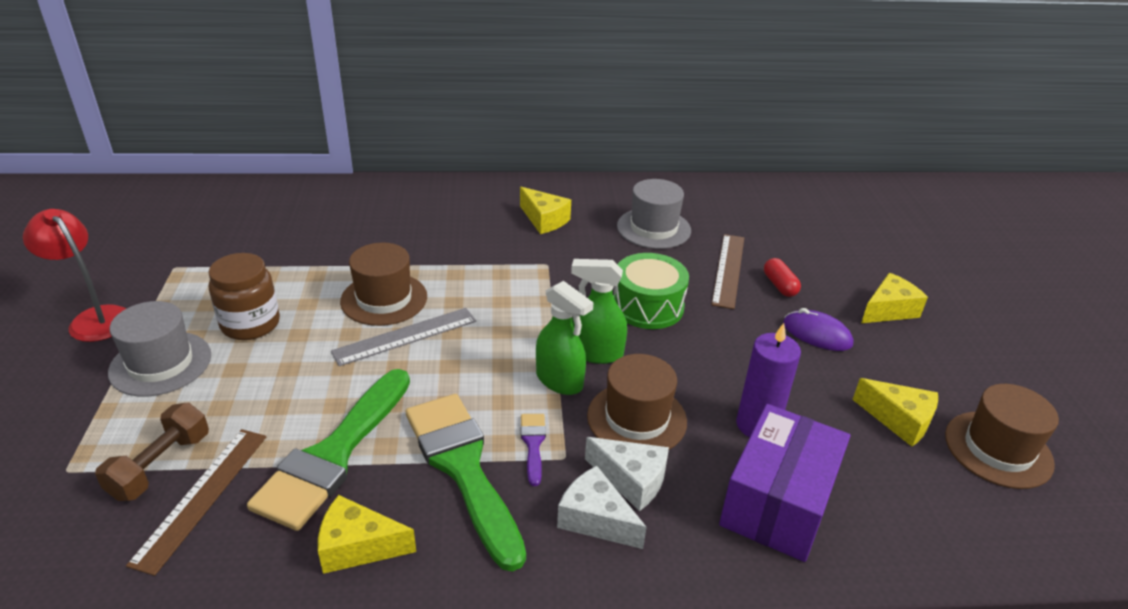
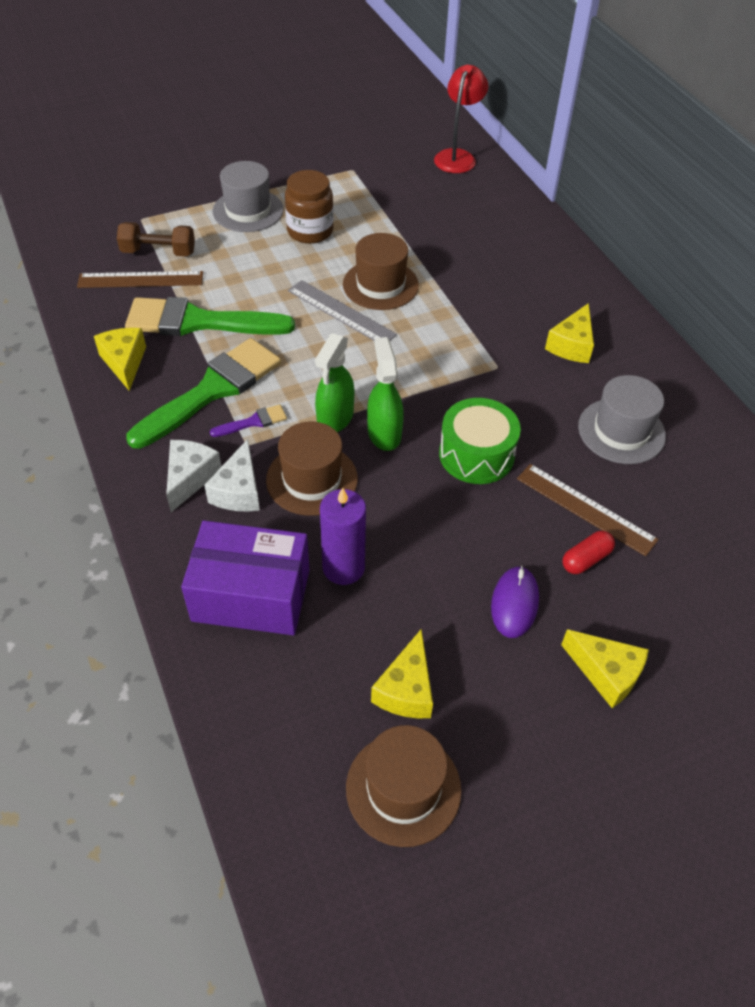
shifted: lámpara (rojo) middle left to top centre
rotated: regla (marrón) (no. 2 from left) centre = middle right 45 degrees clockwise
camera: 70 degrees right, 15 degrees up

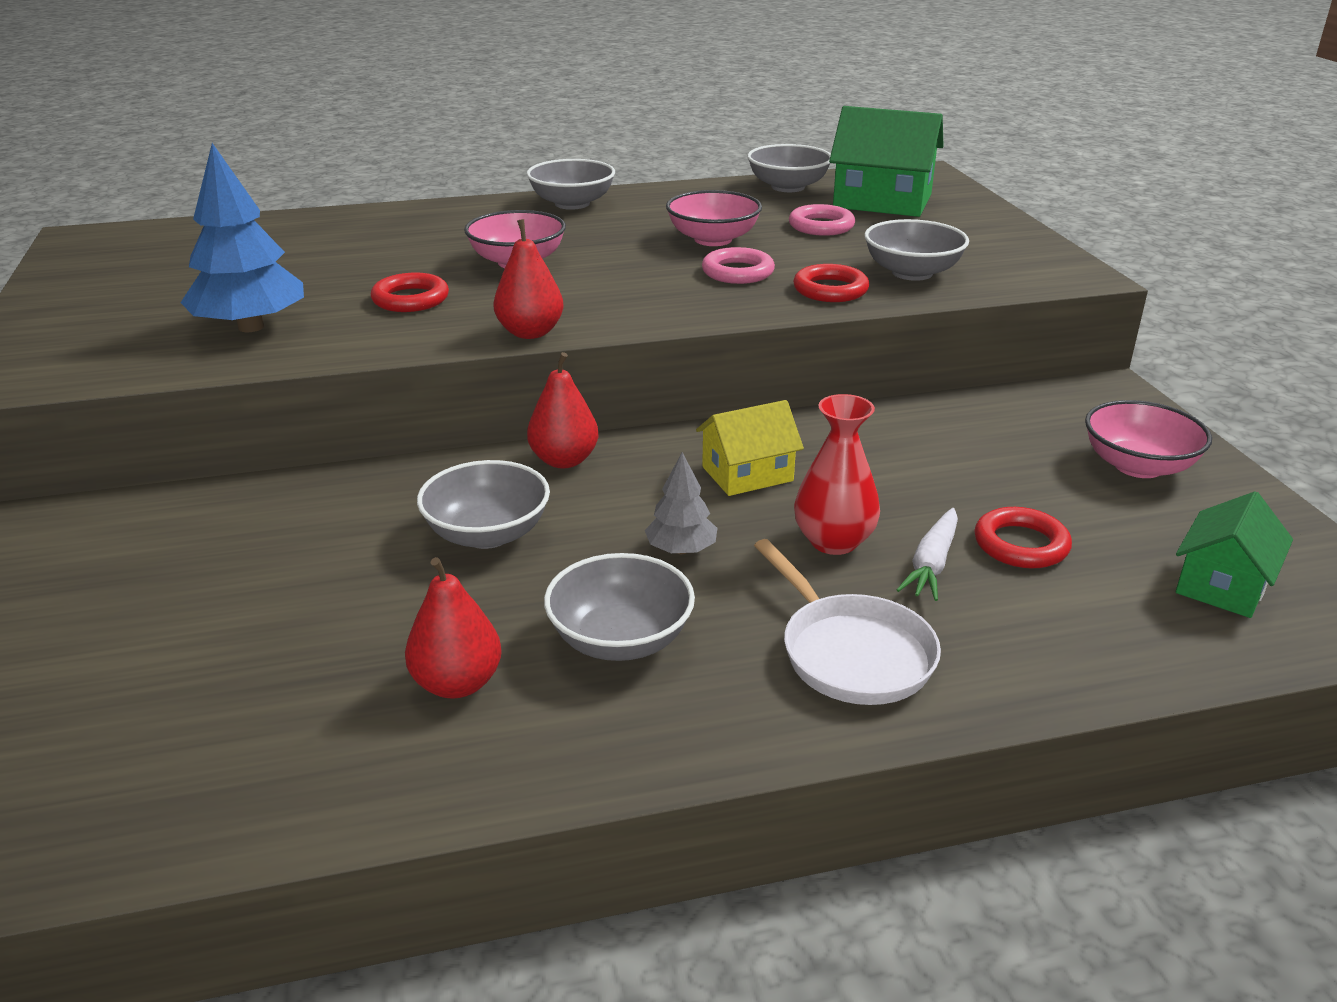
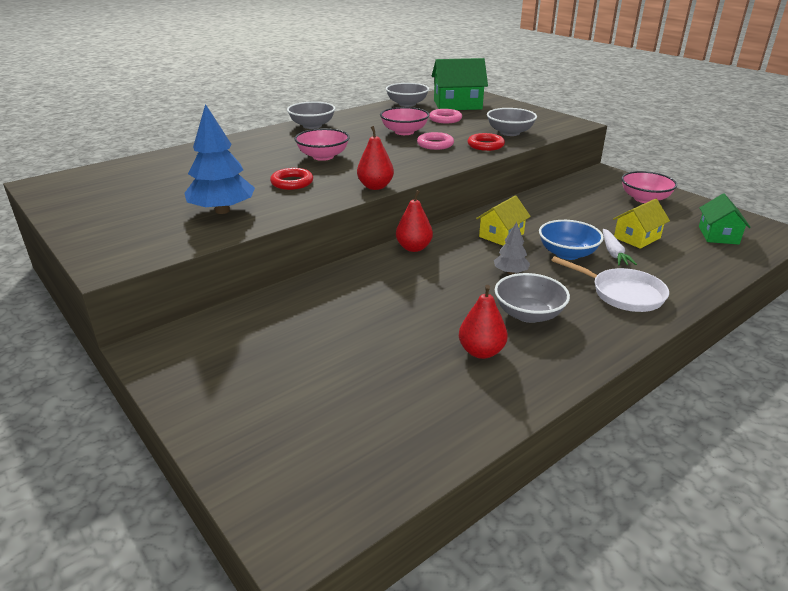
gone: cuenco (gris) (no. 1 from left) centre
swapped: florero (rojo) centre to cuenco (azul) middle right; anillo (rojo) (no. 3 from left) middle right to casa (amarillo) (no. 2 from left) middle right
camera: 25 degrees left, 0 degrees up

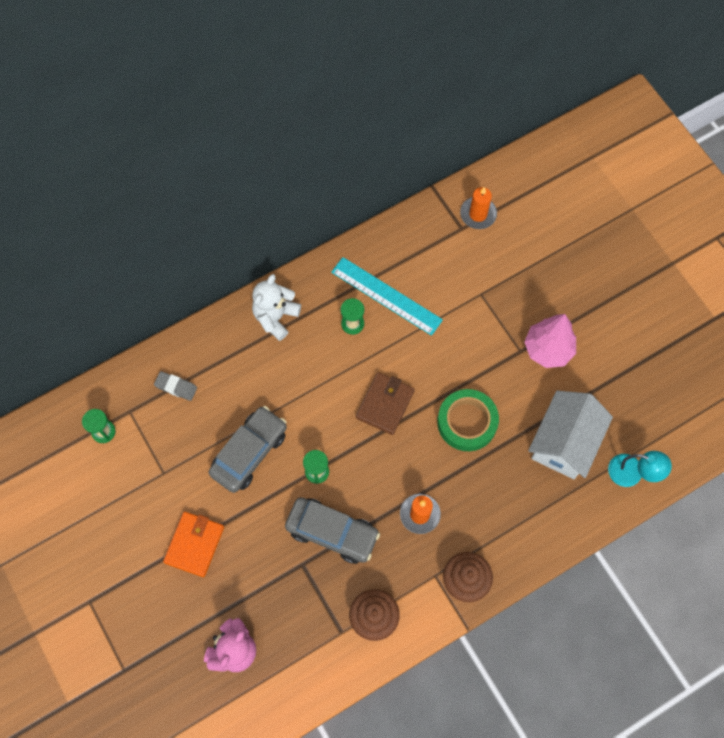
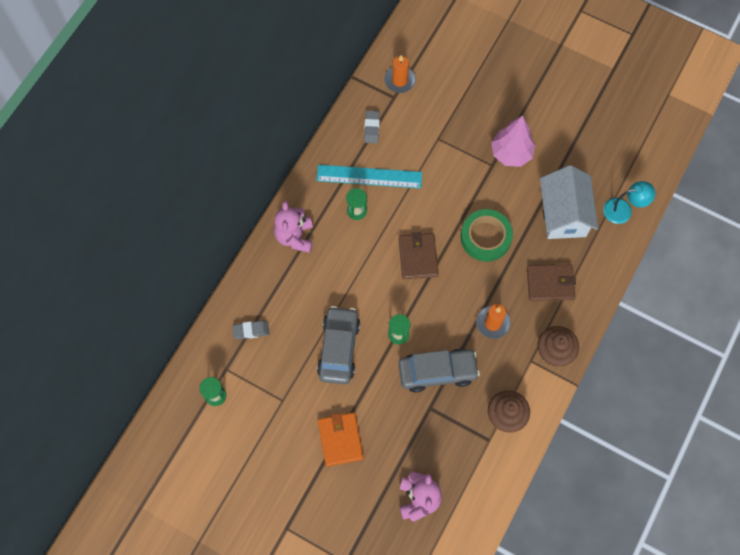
new: goma de borrar (gris) (no. 2 from left) top centre; cartera (marrón) (no. 2 from left) middle right
repainted: osito (blanco) centre to osito (rosa) (no. 1 from left) centre
camera: 30 degrees left, 0 degrees up

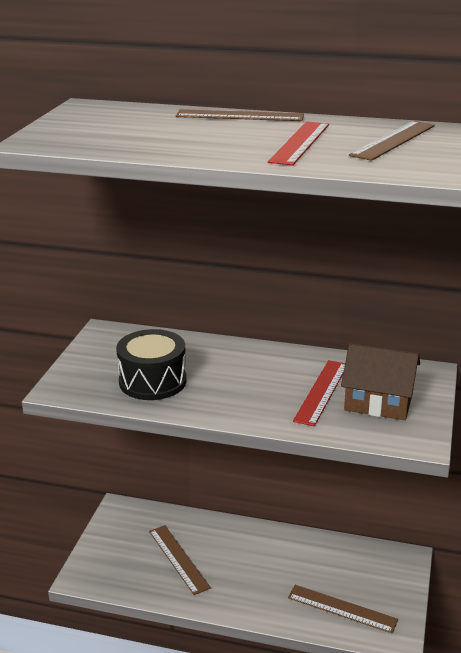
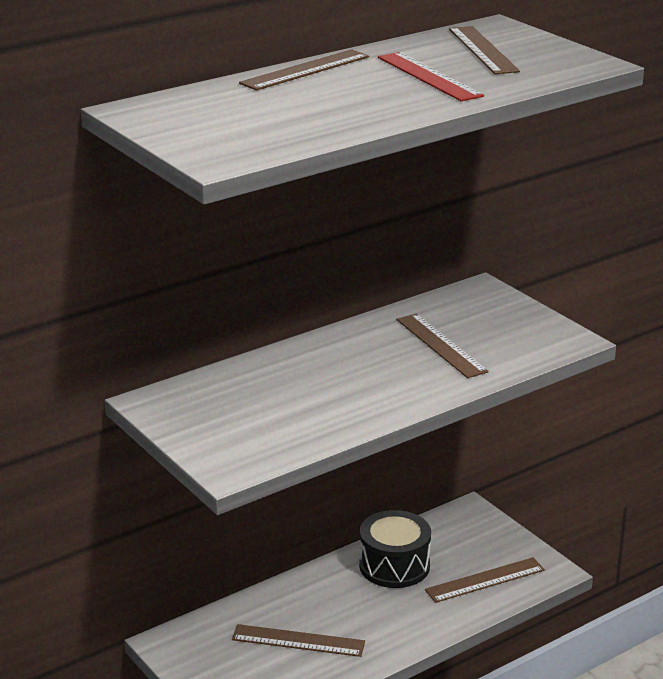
gone: casa (marrón) middle right
shifted: tambor (negro) middle left to bottom centre
repainted: regla (rojo) (no. 2 from left) middle right to regla (marrón) (no. 3 from left) middle right
camera: 50 degrees left, 0 degrees up

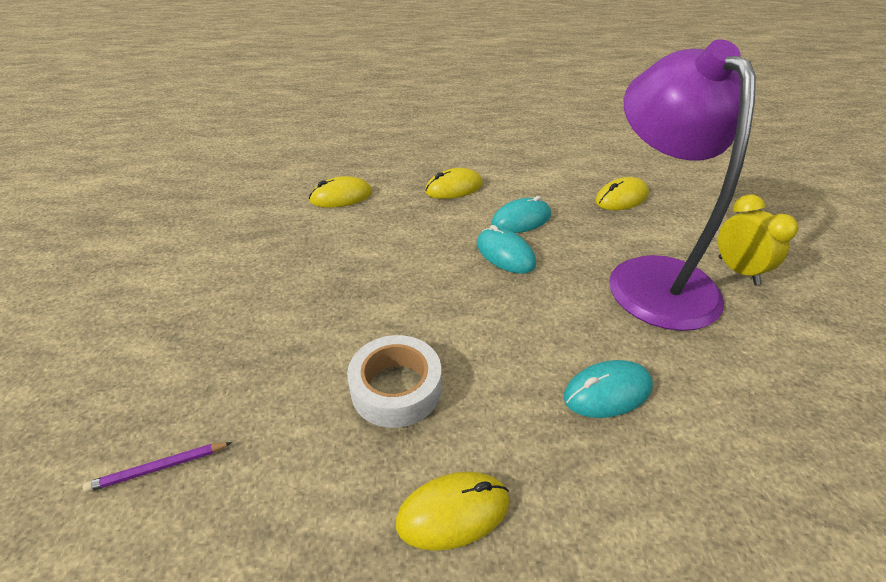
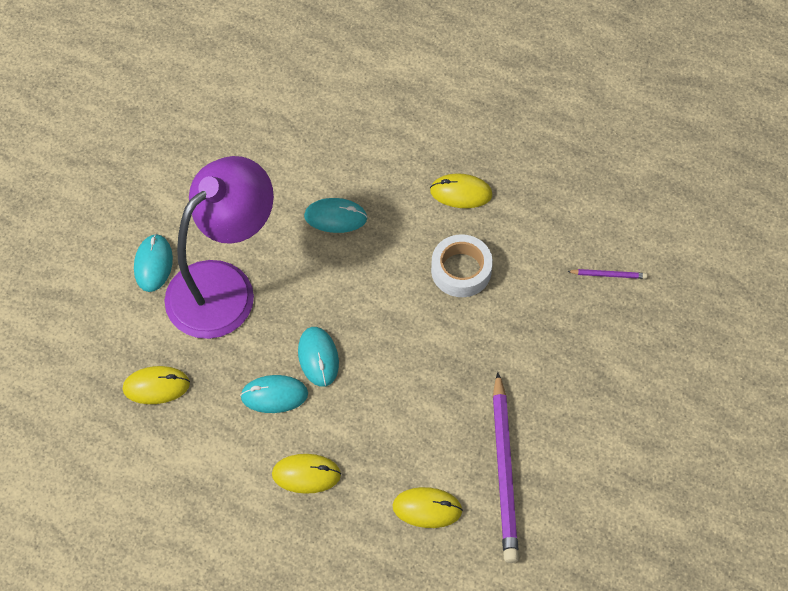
new: lápiz (morado) (no. 1 from left) bottom centre
swapped: despertador (amarillo) middle right to ratón (turquesa) (no. 1 from left) middle left
rotated: lámpara (morado) top right = middle left 150 degrees counterclockwise
camera: 155 degrees left, 20 degrees up

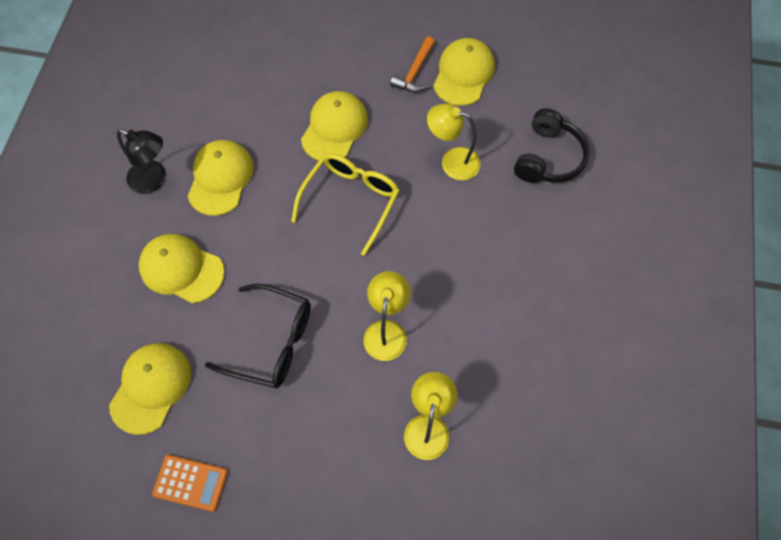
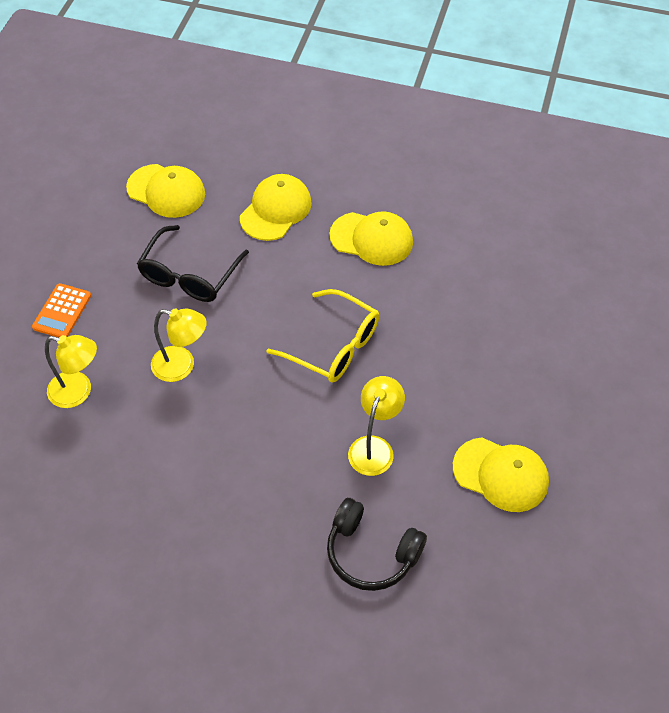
gone: martillo (naranja) top centre; gorra (amarillo) (no. 4 from left) top centre; lámpara (negro) top left
shifted: calculadora (naranja) bottom left to middle left
camera: 95 degrees right, 10 degrees down

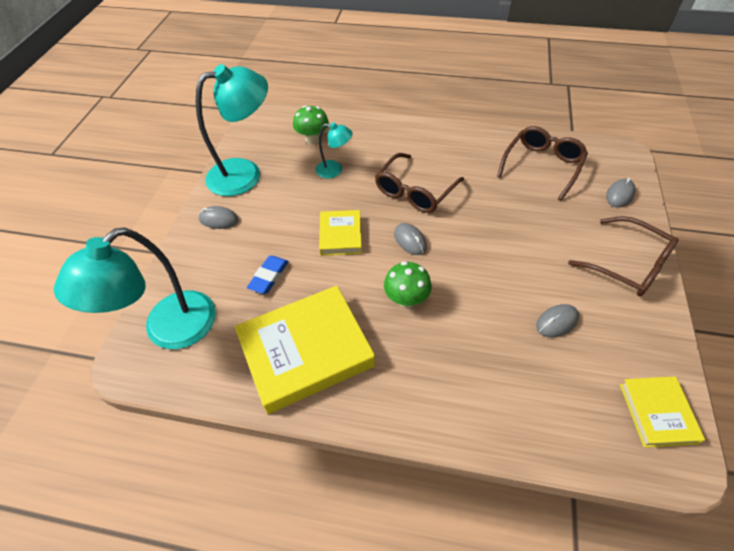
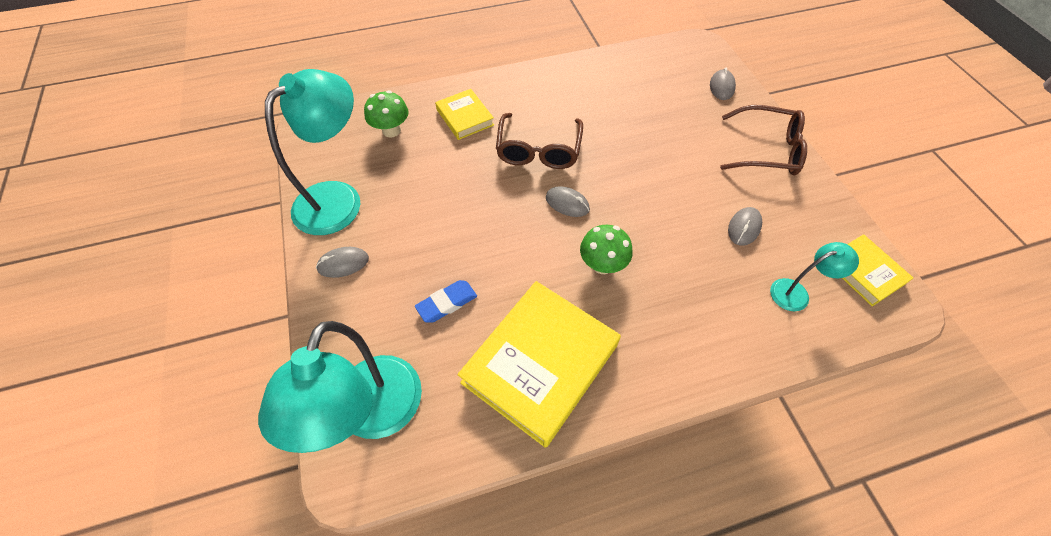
gone: gafas (marrón) (no. 2 from left) top right
shifted: lámpara (turquesa) (no. 3 from left) top centre to middle right; libro (amarillo) (no. 2 from left in the first image) centre to libro (amarillo) (no. 1 from left) top centre
rotated: goma de borrar (azul) centre = centre 60 degrees clockwise
camera: 30 degrees left, 5 degrees up

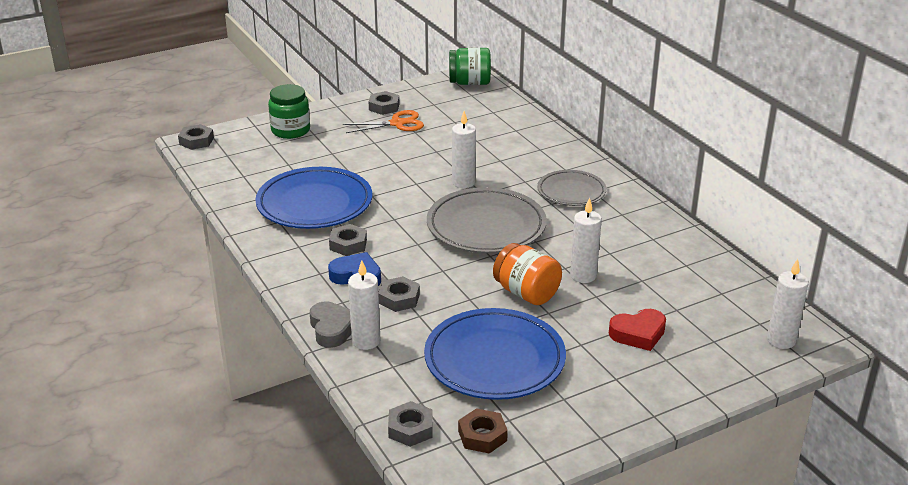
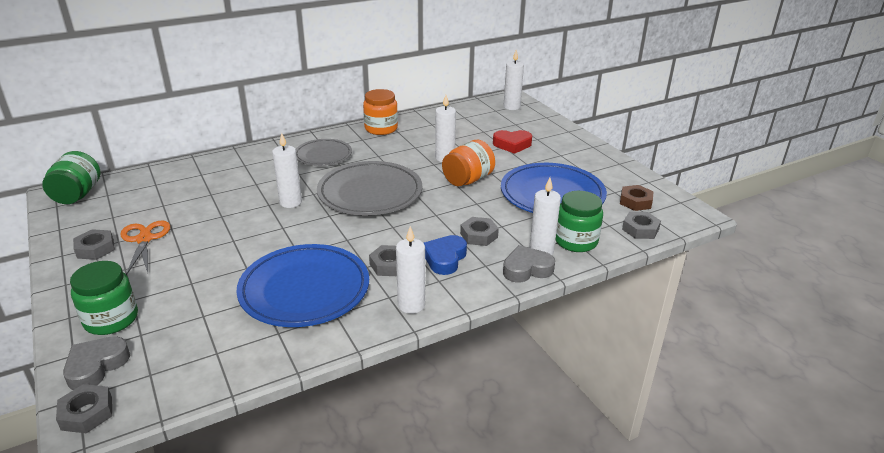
new: tarro (naranja) (no. 1 from left) top centre; tarro (verde) (no. 3 from left) centre; vela (blanco) (no. 2 from left) centre; corazón (gris) (no. 1 from left) bottom left
rotated: corazón (rojo) bottom right = top centre 105 degrees clockwise
camera: 90 degrees left, 0 degrees up

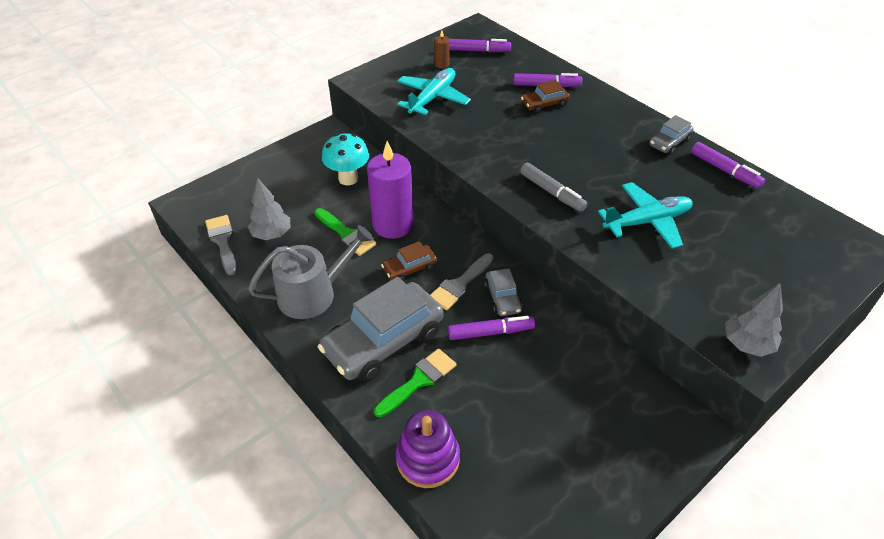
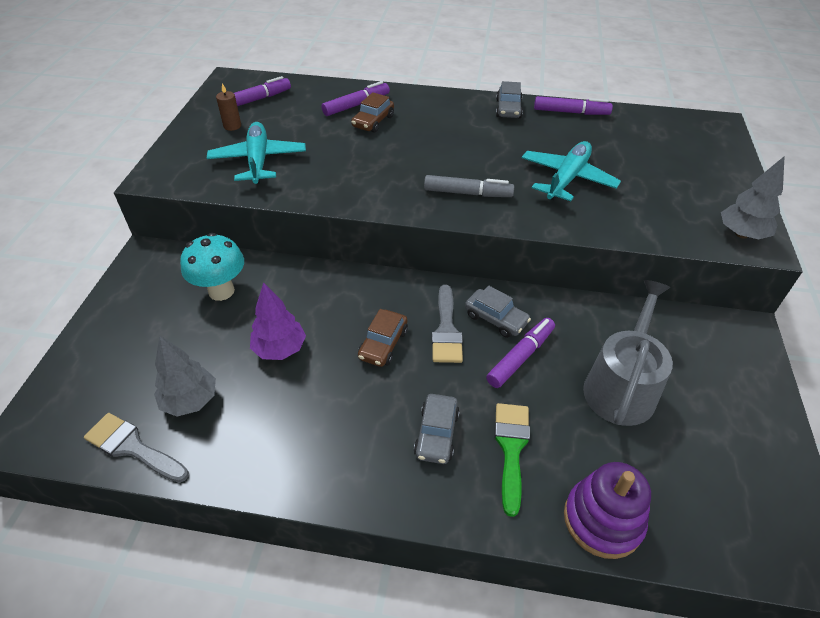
gone: vela (morado) centre
shifted: regadera (gris) centre to middle right
swapped: pincel (verde) (no. 1 from left) centre to árbol (morado) centre
scaled: coche (gris) (no. 1 from left) centre = bottom centre x0.48
camera: 40 degrees left, 0 degrees up

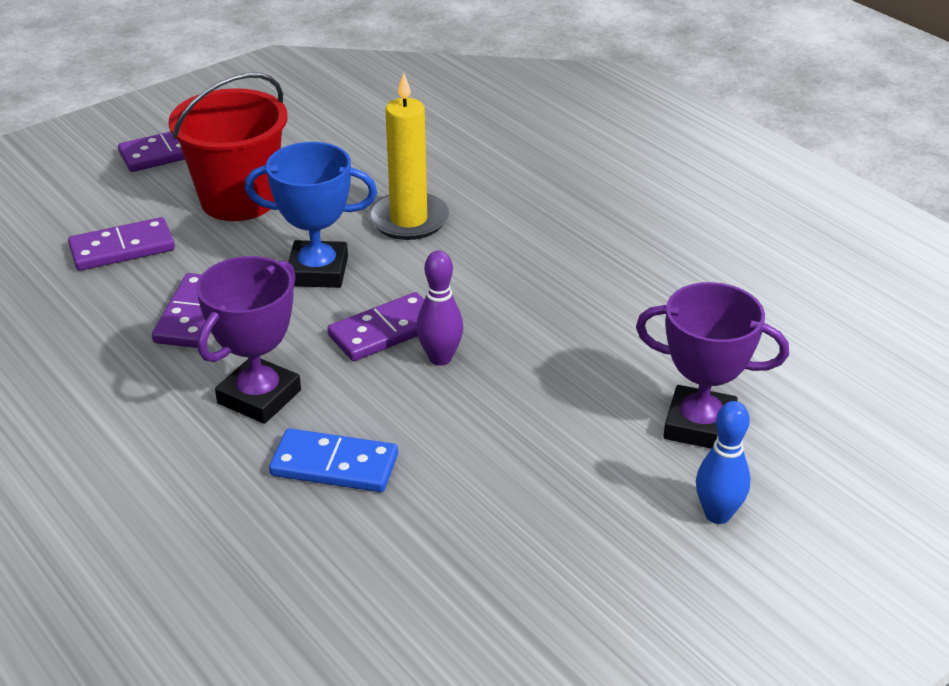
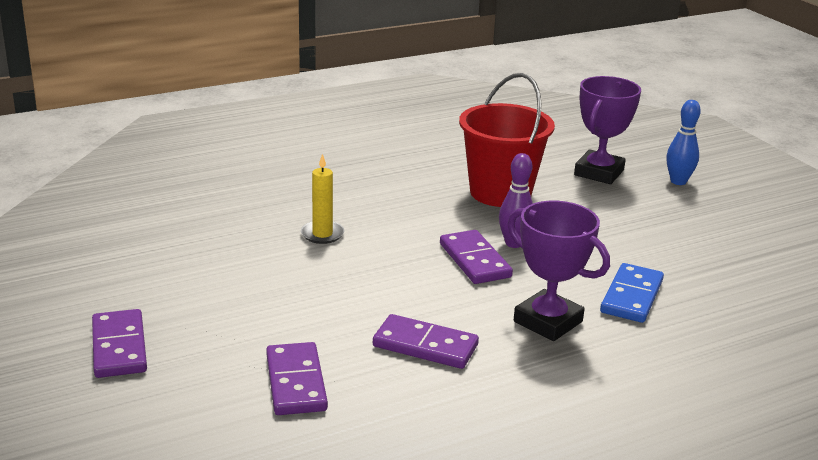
gone: trofeo (azul) top left
shifted: balde (rojo) top left to top centre
scaled: vela (amarillo) top centre = centre x0.62
camera: 80 degrees left, 10 degrees down

